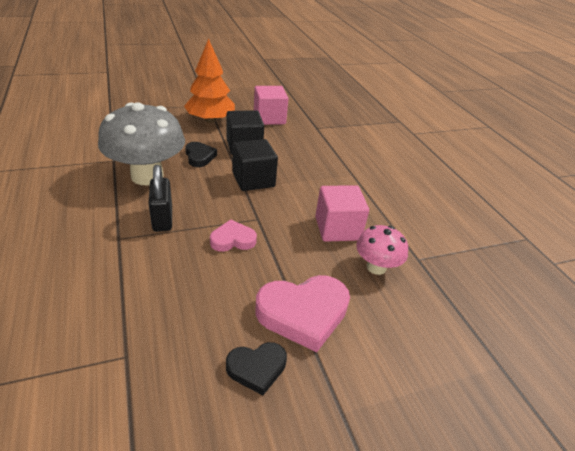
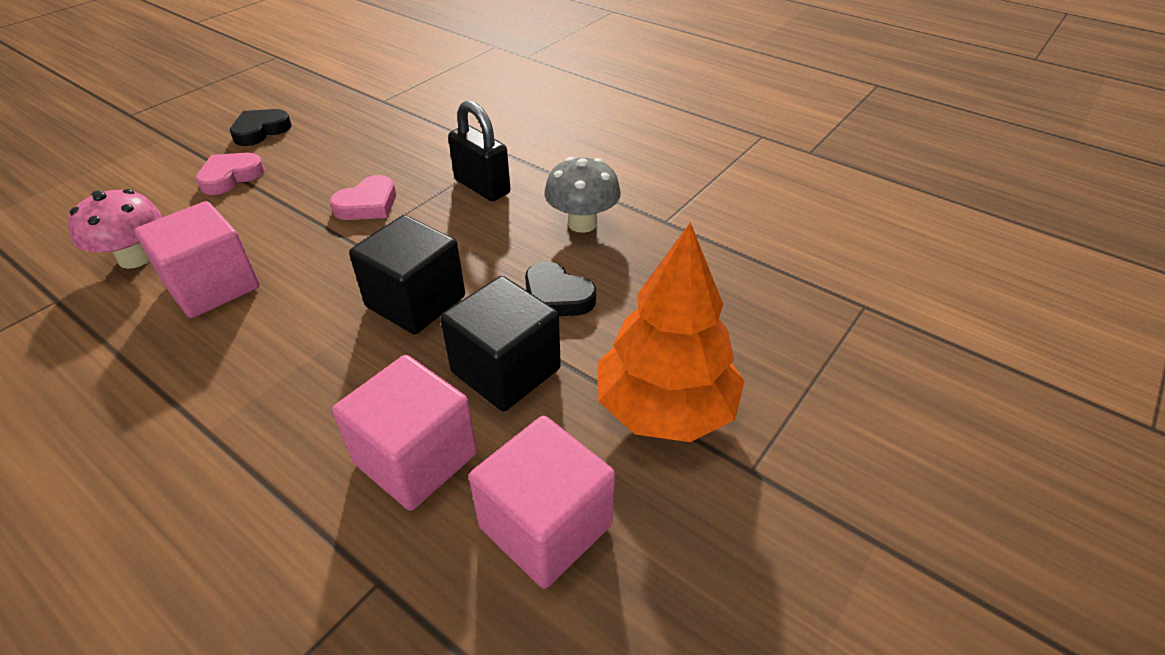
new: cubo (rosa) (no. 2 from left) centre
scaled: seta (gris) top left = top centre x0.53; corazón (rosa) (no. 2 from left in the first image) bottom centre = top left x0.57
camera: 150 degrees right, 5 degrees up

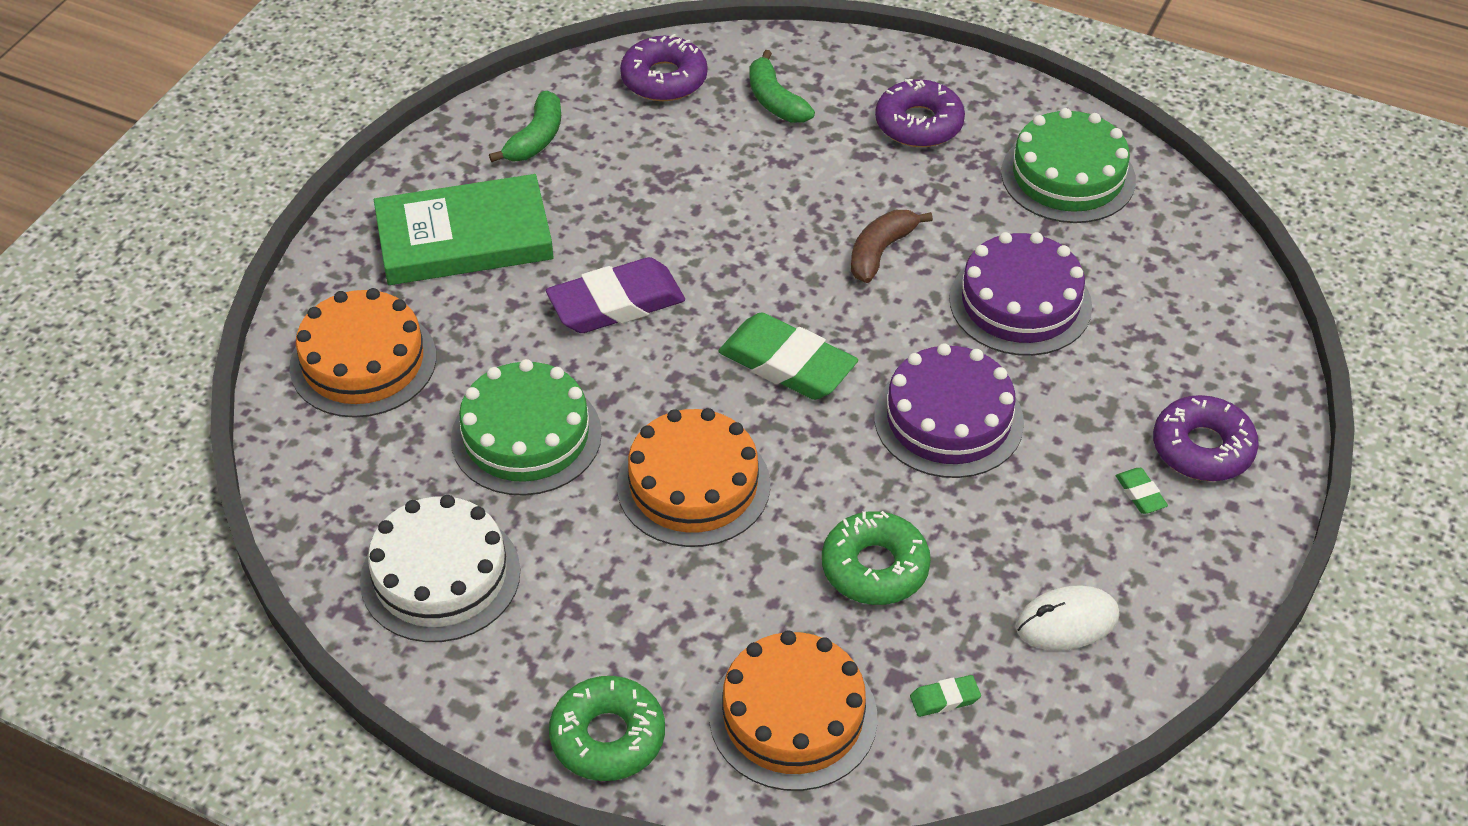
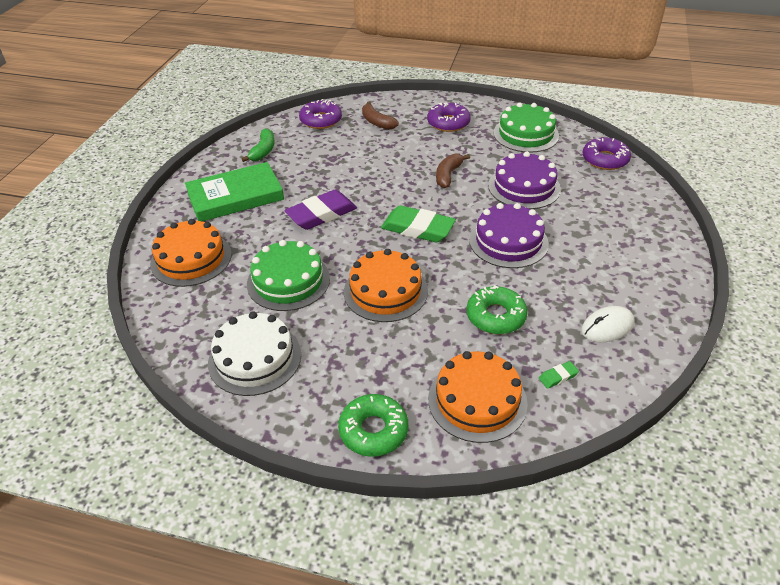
gone: goma de borrar (verde) (no. 3 from left) middle right
shifted: rosquilla (morado) (no. 3 from left) middle right to top right
repainted: plátano (verde) (no. 2 from left) top centre to plátano (marrón) (no. 1 from left) top centre
camera: 10 degrees left, 5 degrees down

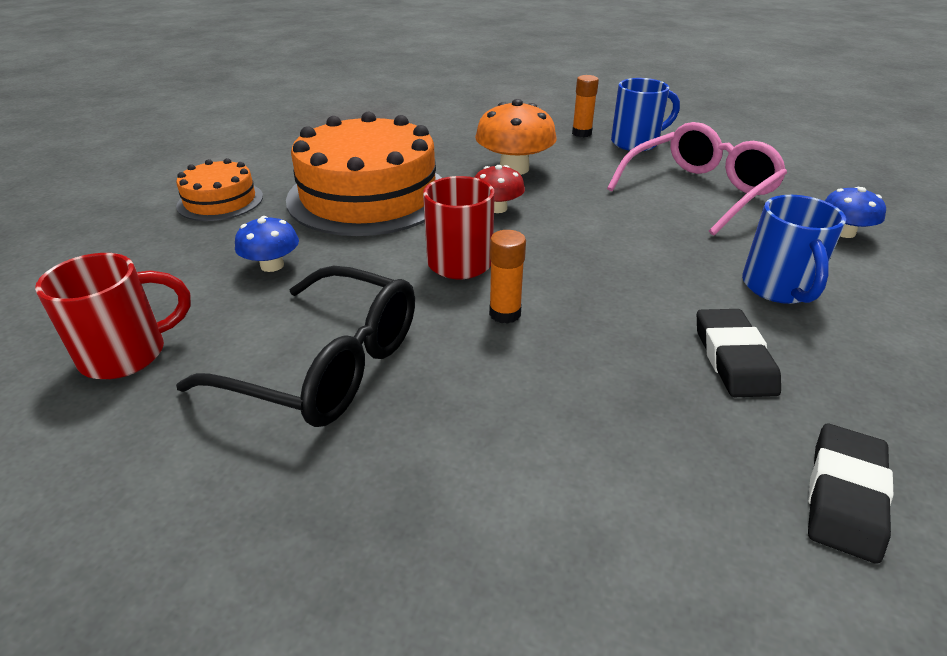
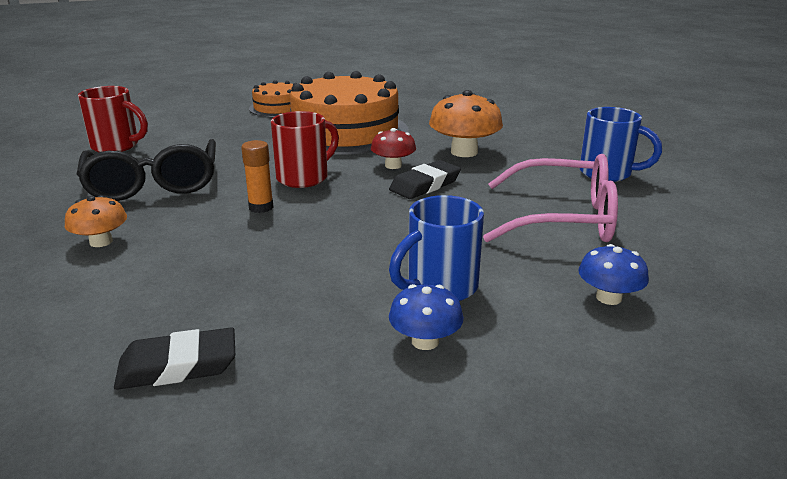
gone: barra de pegamento (naranja) (no. 2 from left) top centre
new: seta (naranja) (no. 1 from left) middle left
shifted: seta (azul) (no. 1 from left) middle left to centre; goma de borrar (negro) (no. 1 from left in the first image) middle right to goma de borrar (negro) (no. 2 from left) centre
camera: 50 degrees right, 10 degrees down

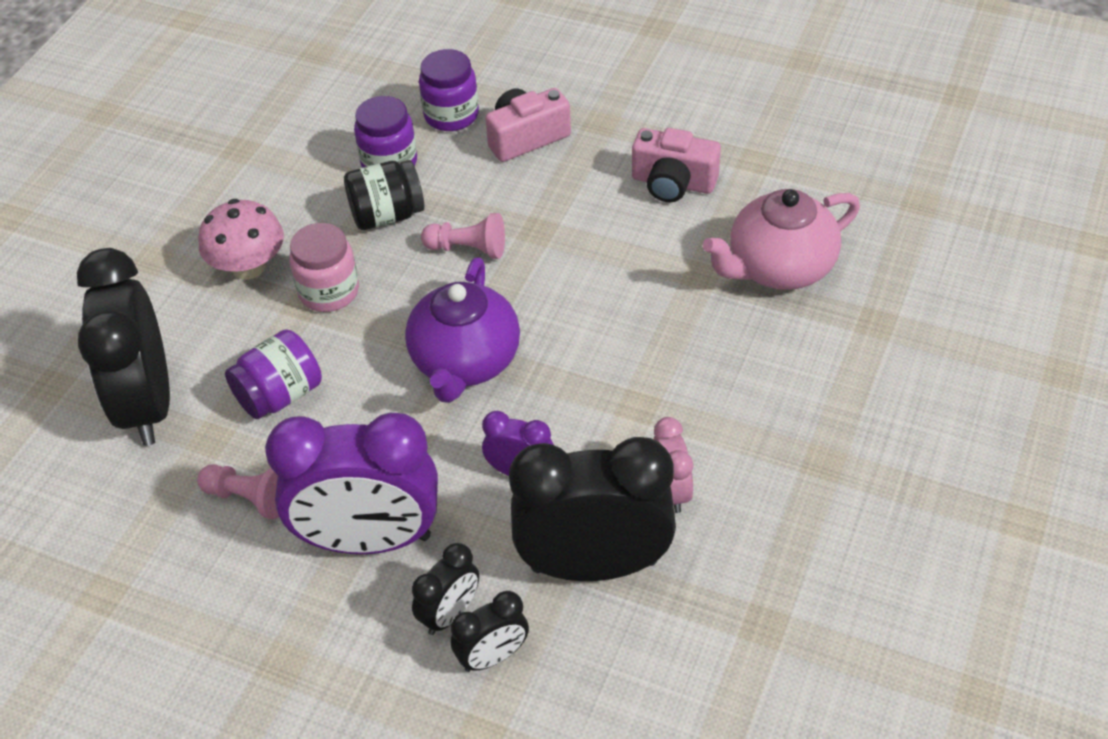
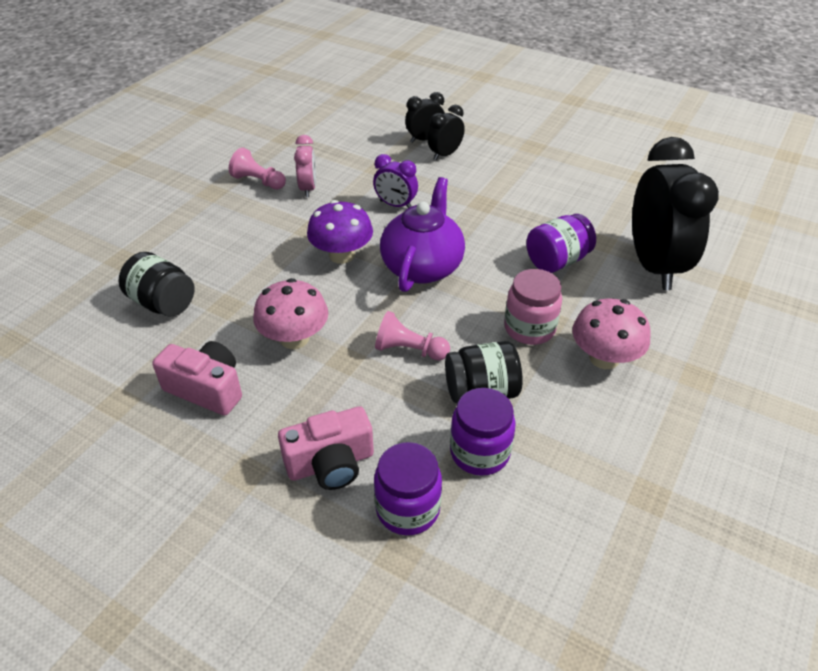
gone: despertador (morado) (no. 1 from left) middle left; despertador (negro) (no. 4 from left) bottom centre
new: seta (morado) centre; seta (rosa) (no. 1 from left) centre
shifted: peón (rosa) (no. 1 from left) middle left to top left
swapped: tetera (rosa) top right to tarro (negro) (no. 1 from left) middle left
camera: 175 degrees left, 5 degrees down

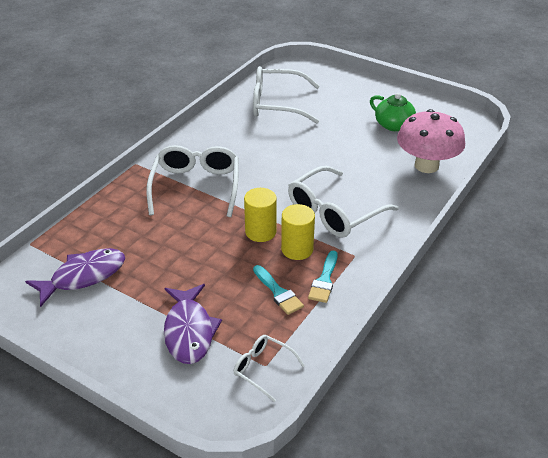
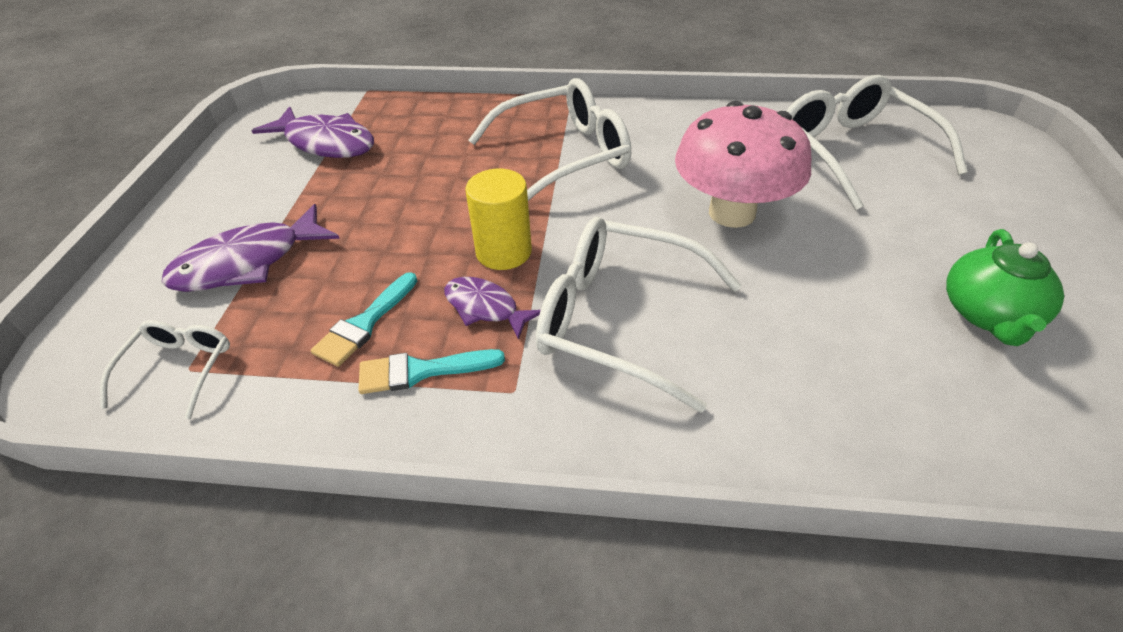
shifted: seta (rosa) top right to top centre
swapped: cilindro (amarillo) (no. 2 from left) centre to pez (morado) (no. 3 from left) centre
camera: 65 degrees right, 5 degrees up

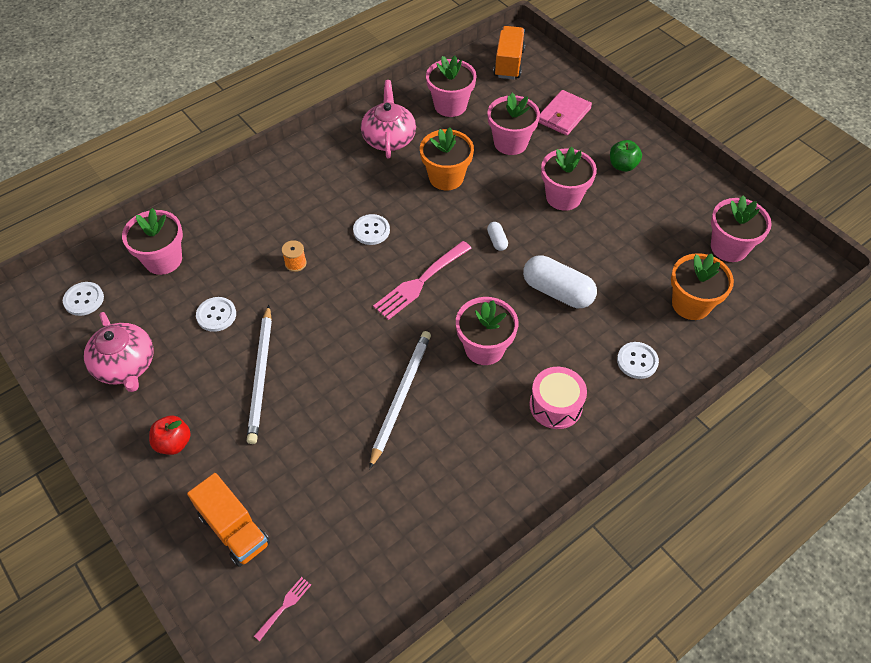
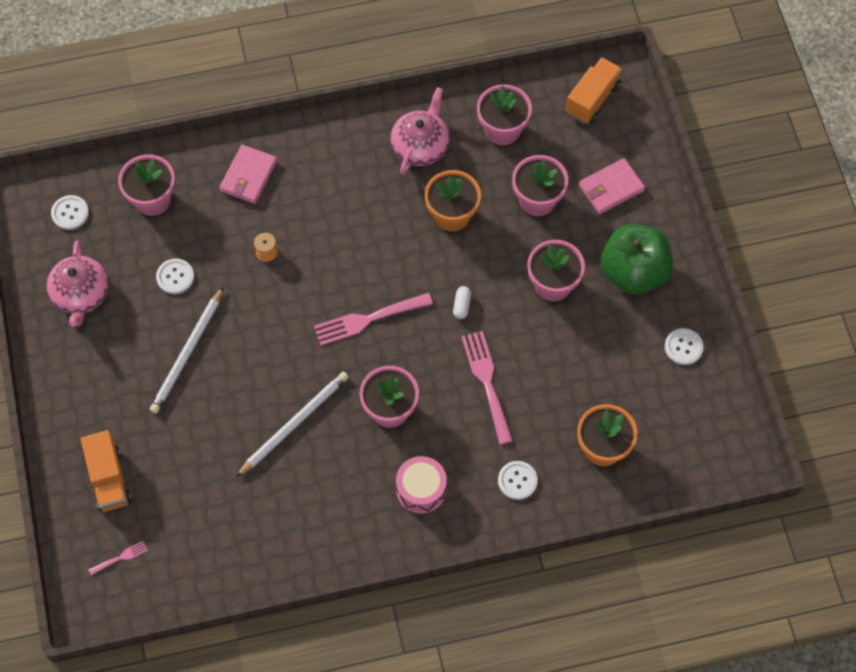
gone: maceta (rosa) (no. 6 from left) middle right; manzana (rojo) middle left
new: cartera (rosa) (no. 1 from left) top left
shifted: botón (blanco) (no. 3 from left in the first image) centre to botón (blanco) (no. 4 from left) middle right
swapped: cápsula (blanco) (no. 2 from left) centre to tenedor (rosa) (no. 3 from left) centre
scaled: manzana (verde) top right = middle right x2.07
camera: 25 degrees right, 10 degrees up

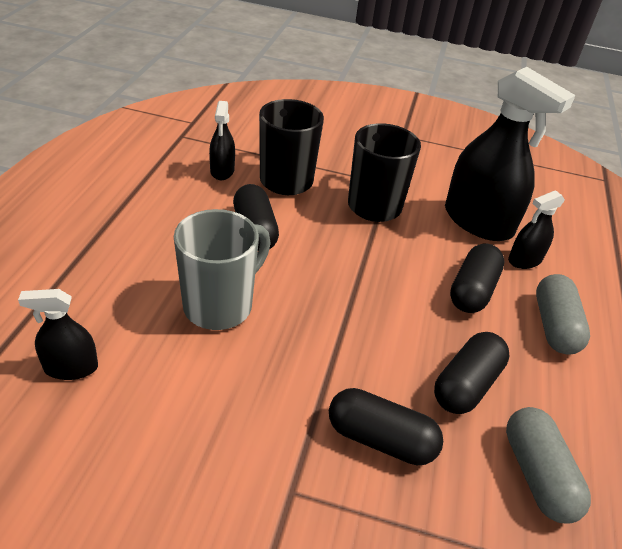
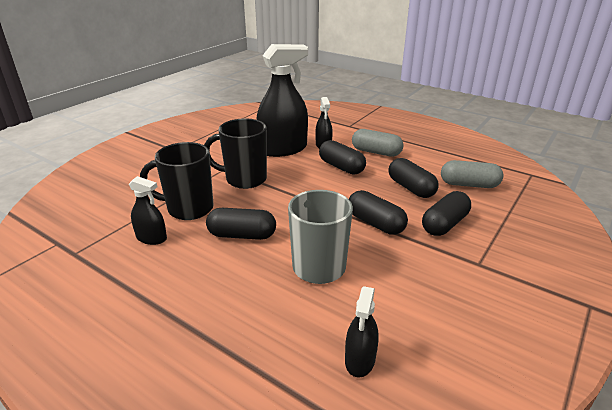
new: cápsula (negro) (no. 3 from left) centre
camera: 65 degrees left, 10 degrees down

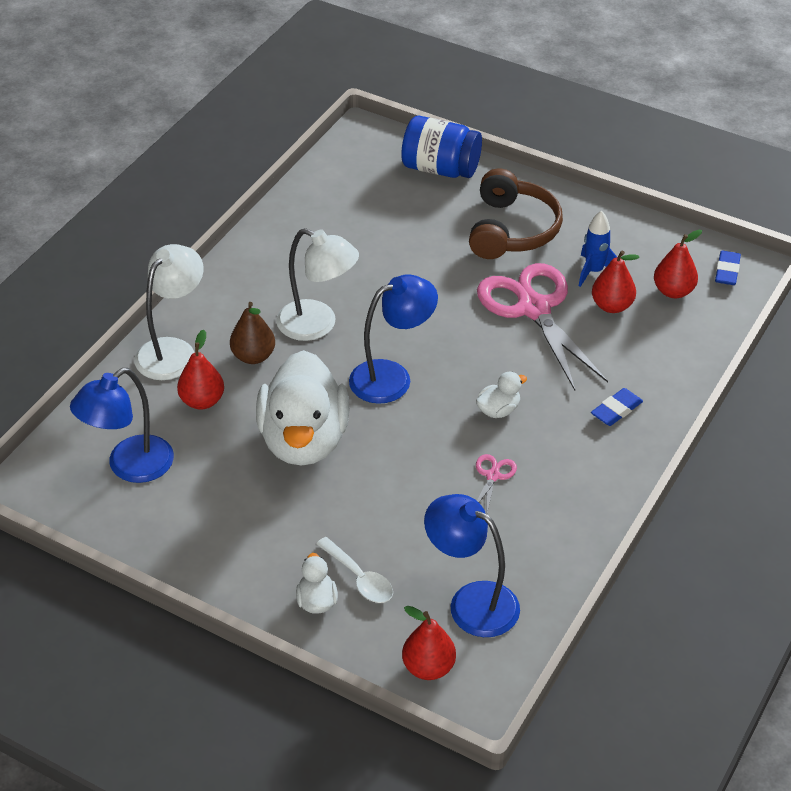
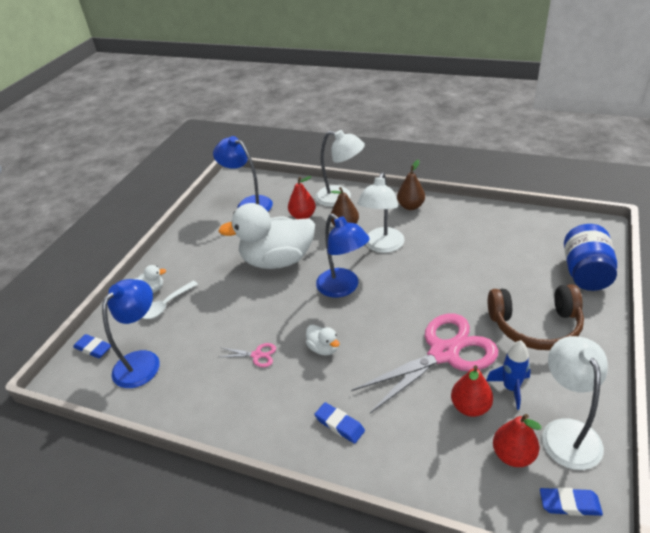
new: pera (marrón) (no. 2 from left) centre; lámpara (blanco) (no. 3 from left) bottom right
swapped: pera (rojo) (no. 2 from left) bottom centre to goma de borrar (azul) (no. 1 from left) middle left
camera: 85 degrees right, 5 degrees down

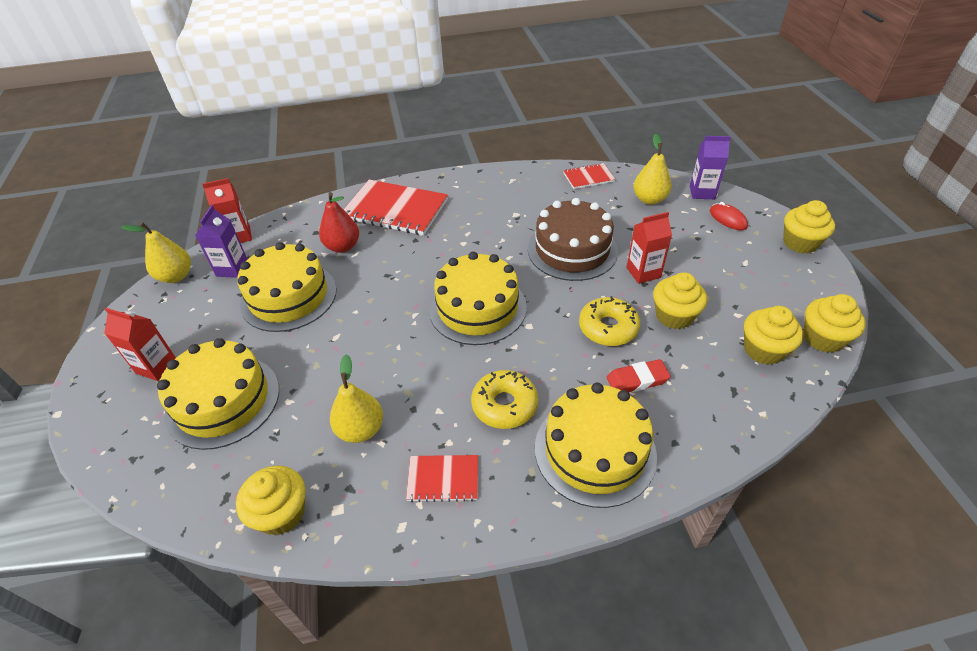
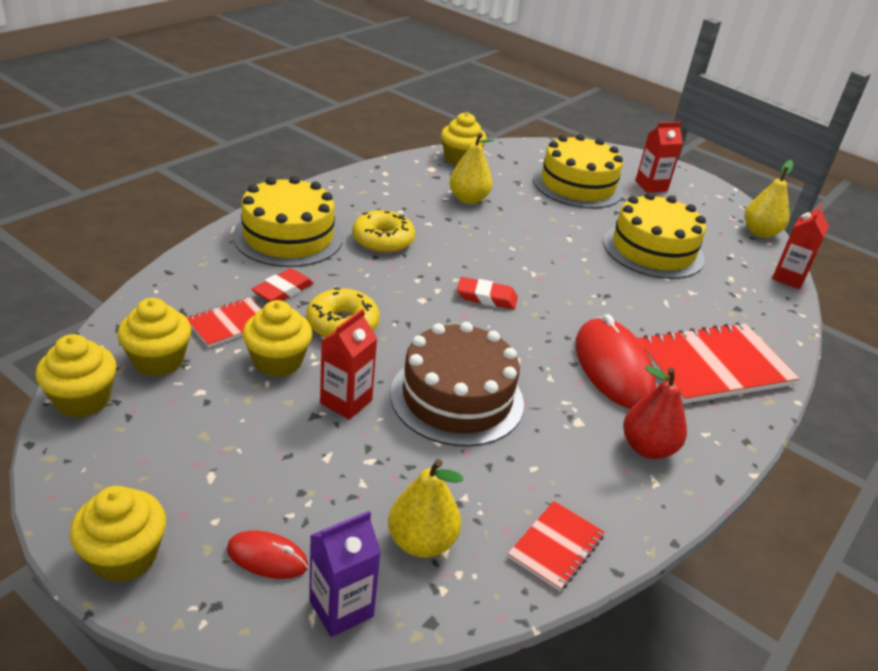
gone: cartón de leche (morado) (no. 1 from left) middle left
new: ratón (rojo) (no. 2 from left) middle right
shifted: pera (rojo) centre to middle right; cuaderno (rojo) (no. 2 from left in the first image) bottom centre to cuaderno (rojo) (no. 1 from left) middle left
swapped: tarta (amarillo) (no. 3 from left) centre to goma de borrar (rojo) (no. 2 from left) centre
camera: 135 degrees right, 10 degrees down

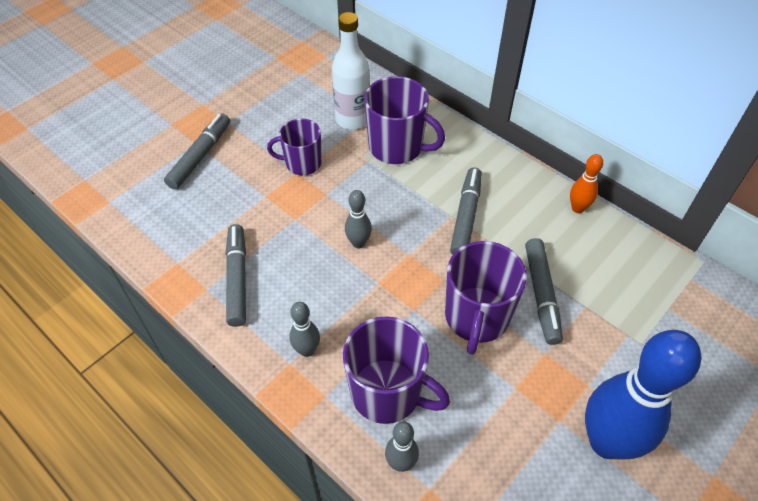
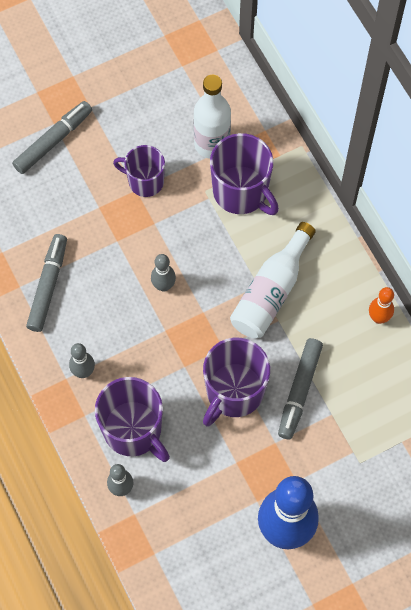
swapped: rotulador (gris) (no. 3 from left) centre to botella (blanco) (no. 2 from left) centre
camera: 20 degrees right, 15 degrees up

